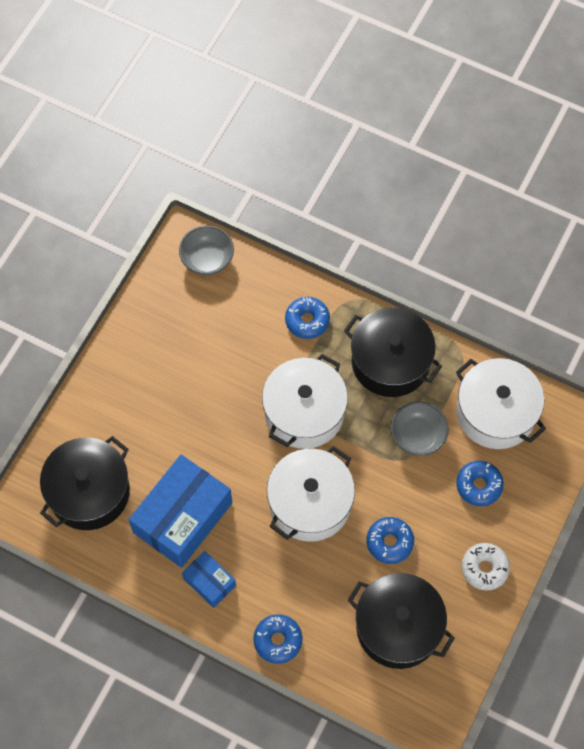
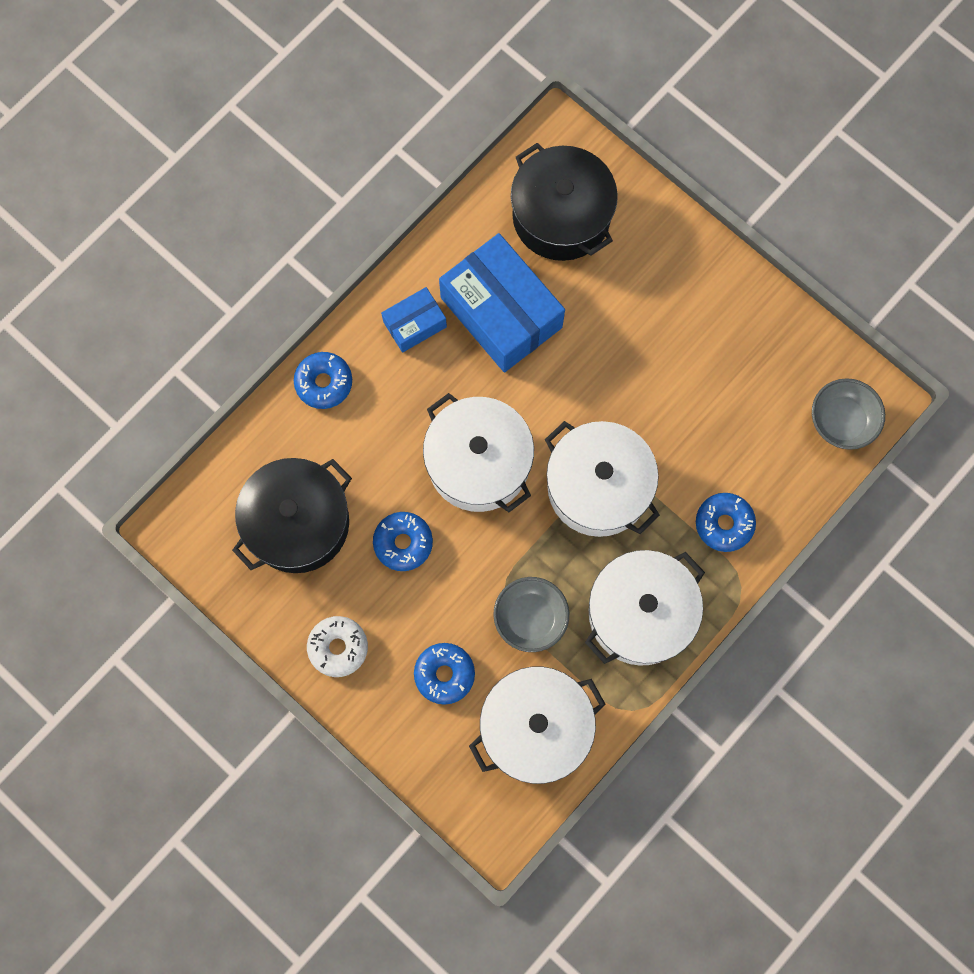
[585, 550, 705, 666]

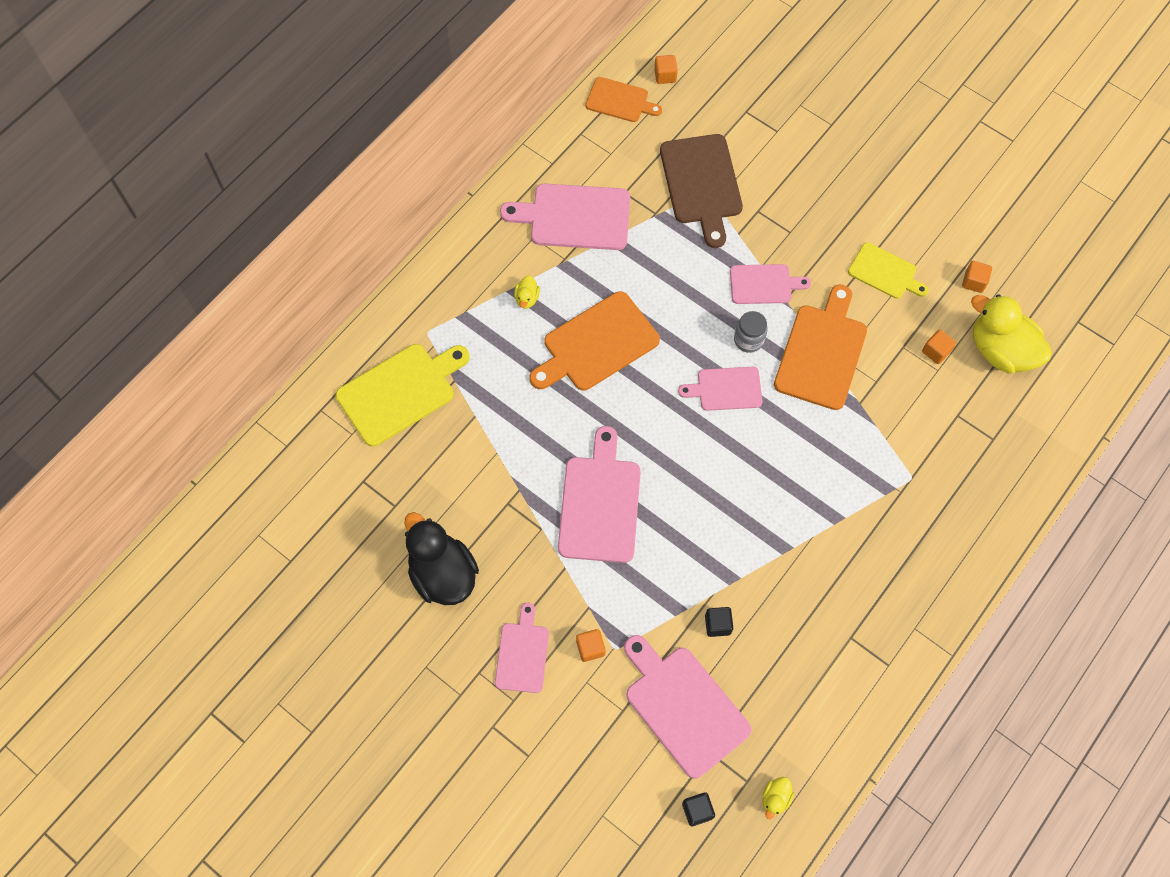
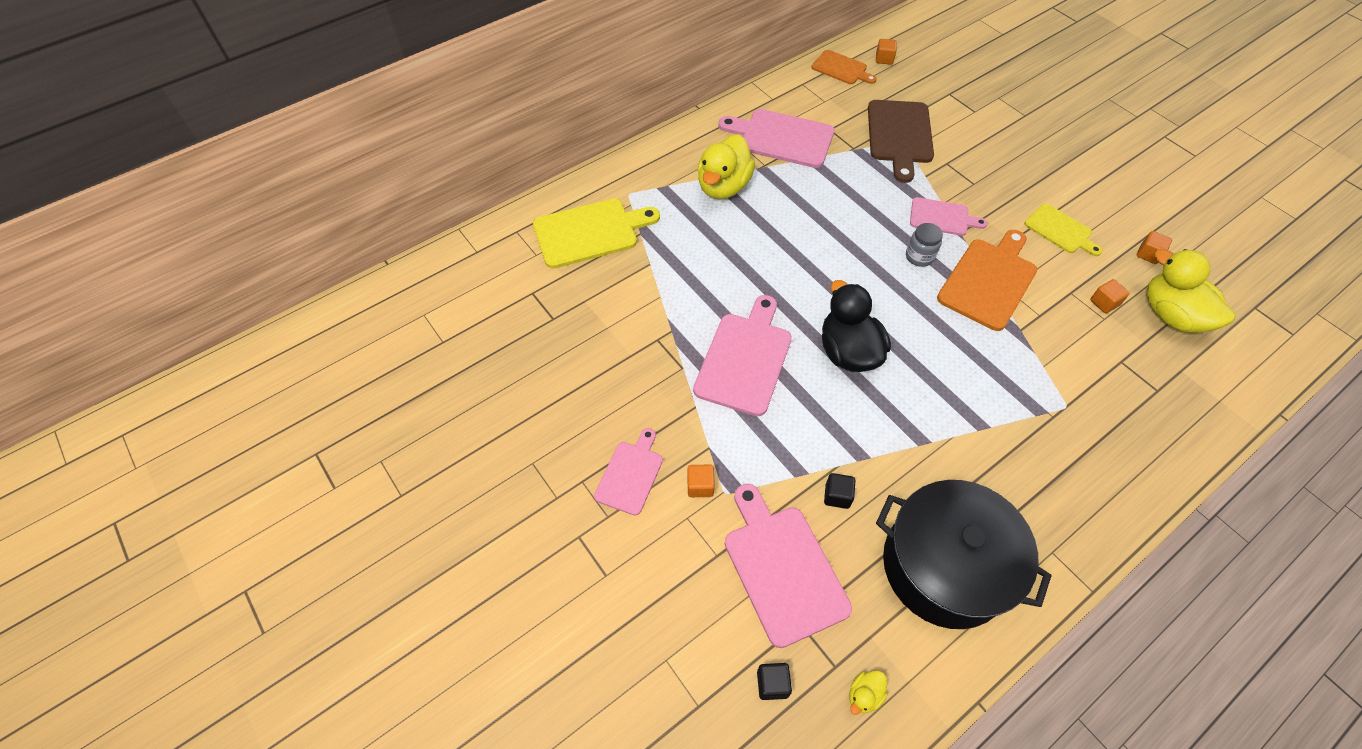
[697, 134, 755, 199]
[822, 280, 891, 372]
[876, 480, 1052, 629]
[529, 291, 660, 391] (first image)
[678, 367, 763, 411] (first image)

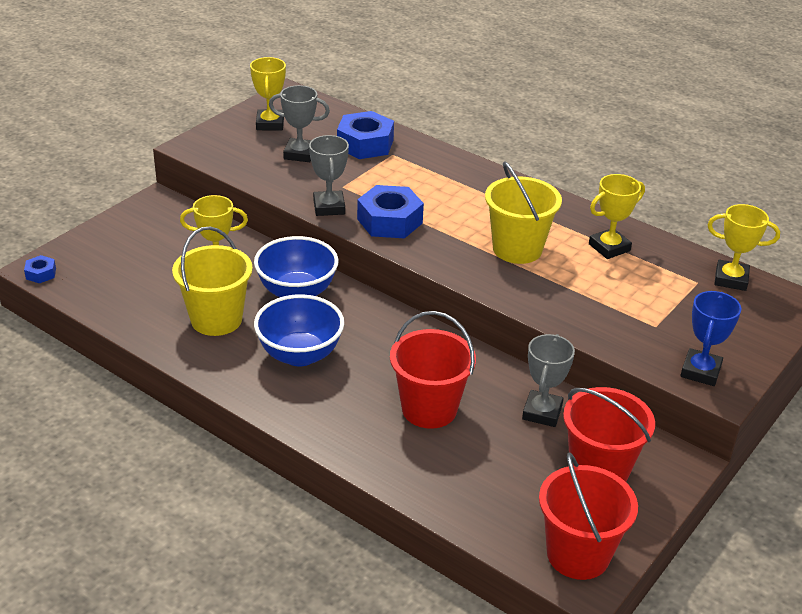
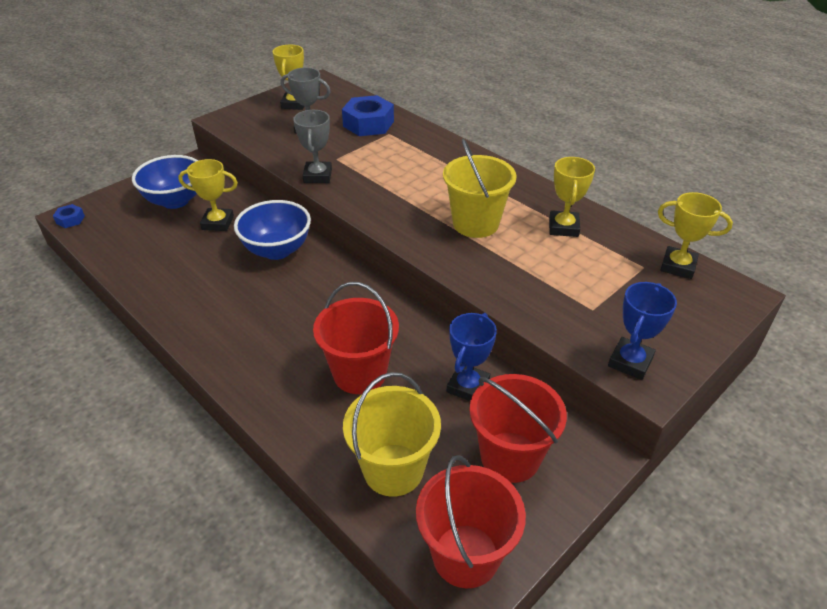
[132, 155, 198, 209]
[343, 372, 441, 497]
[447, 313, 497, 401]
[549, 157, 595, 237]
[357, 185, 424, 238] (first image)

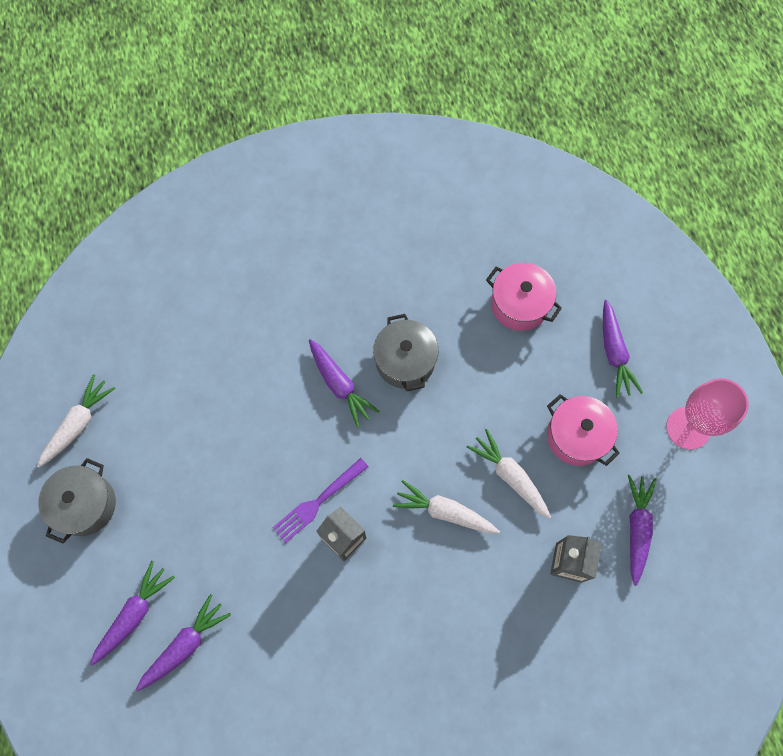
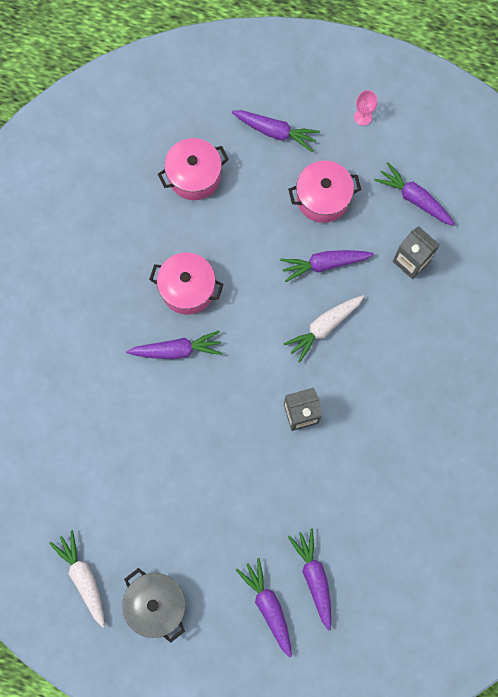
[149, 253, 223, 314]
[280, 250, 374, 282]
[354, 90, 377, 126]
[272, 458, 368, 543] (first image)

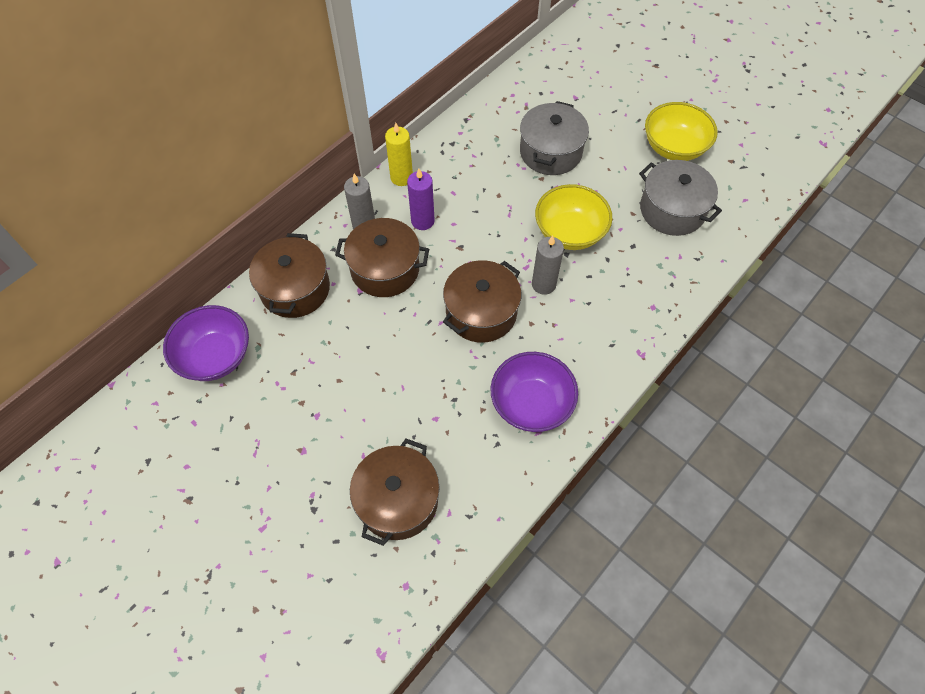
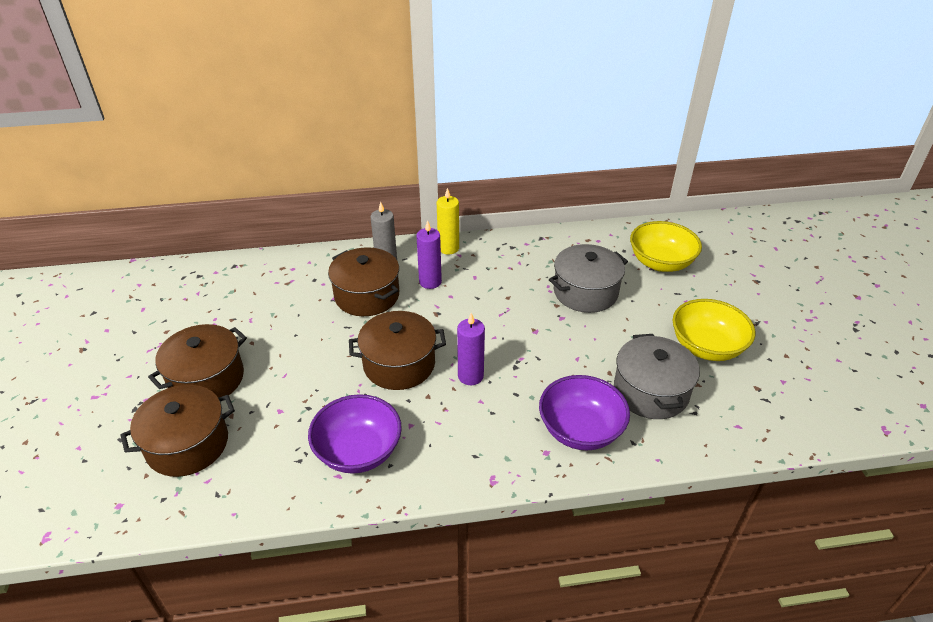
[148, 324, 247, 398]
[457, 313, 485, 385]
[539, 375, 630, 450]
[630, 221, 702, 272]

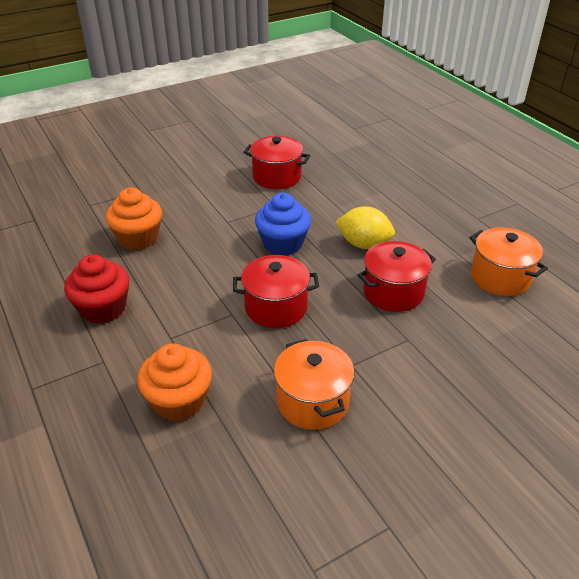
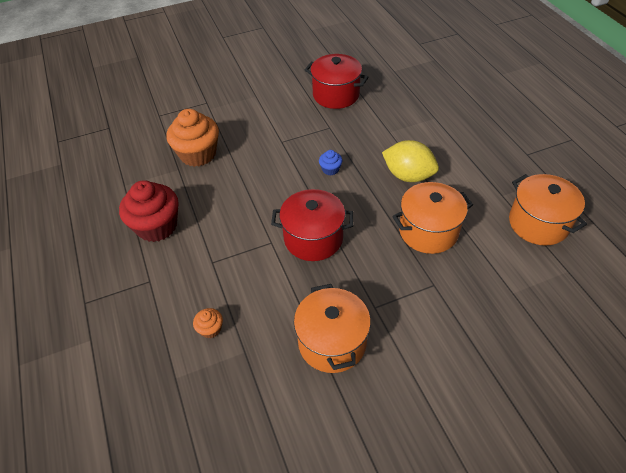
[193, 308, 223, 338]
[319, 150, 342, 175]
[392, 182, 473, 254]

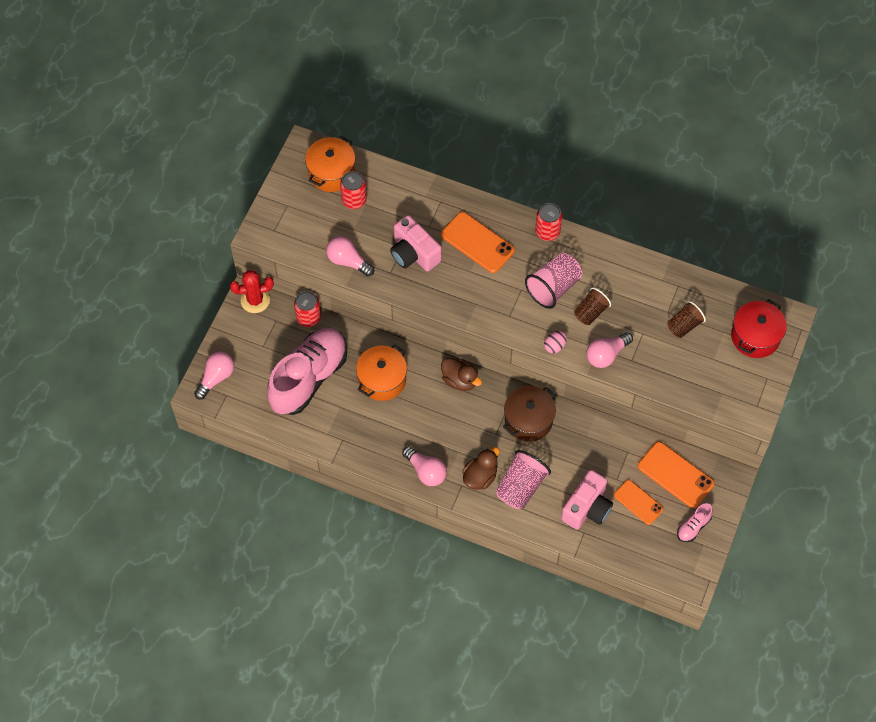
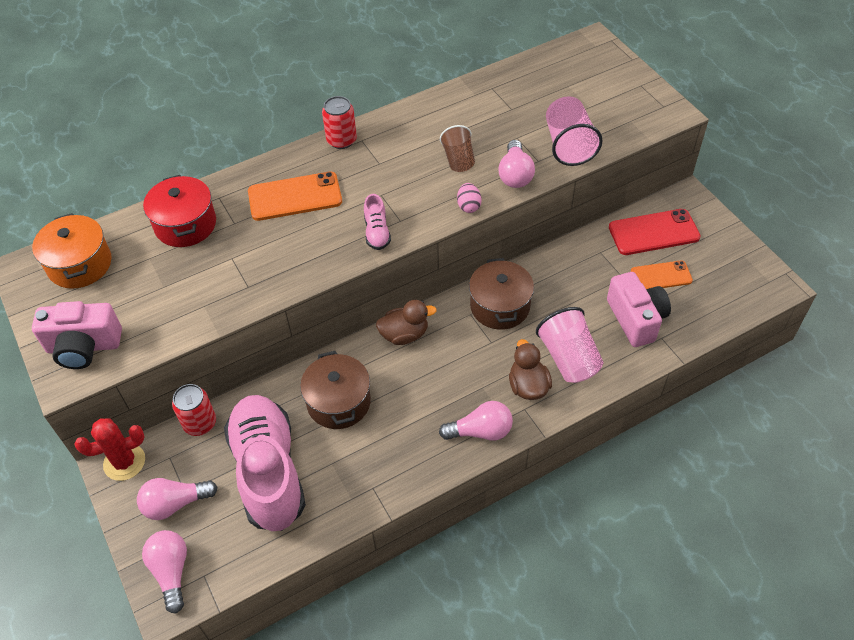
[32, 301, 122, 369]
[74, 418, 145, 481]
[137, 478, 218, 520]
[143, 175, 216, 247]
[300, 351, 371, 429]
[364, 194, 391, 250]
[546, 96, 603, 166]
[609, 209, 701, 255]
[340, 171, 367, 209] (first image)
[667, 301, 706, 338] (first image)

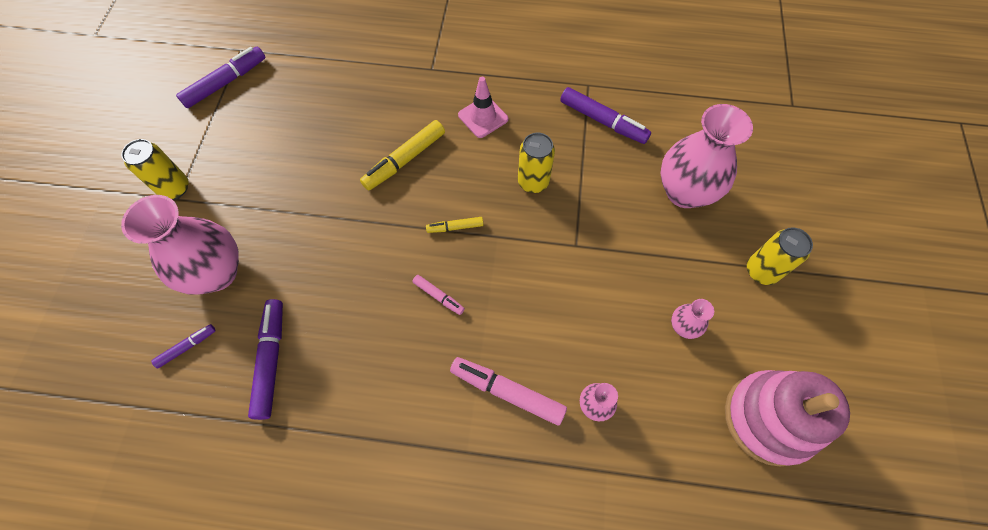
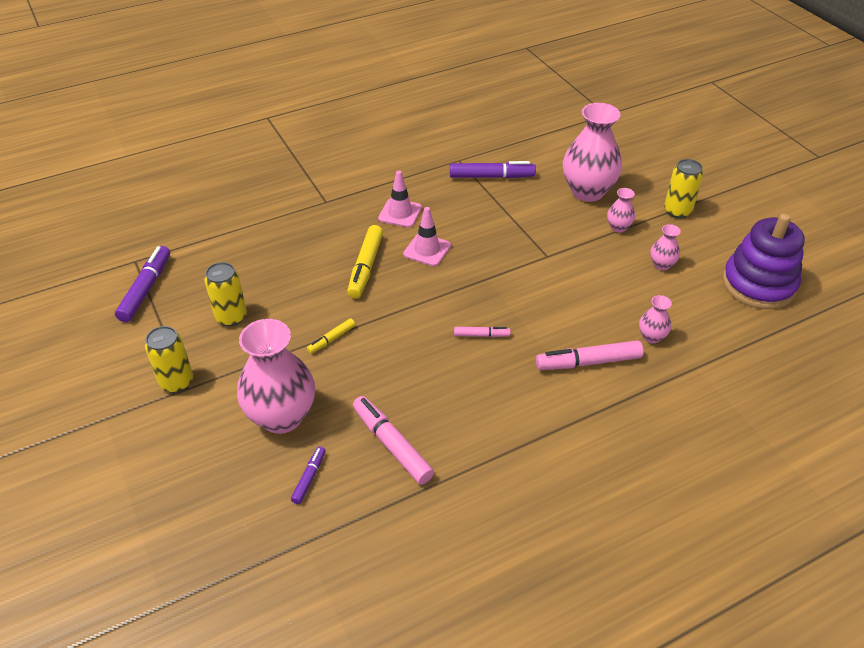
[204, 262, 247, 326]
[307, 318, 355, 354]
[353, 396, 434, 484]
[403, 207, 451, 266]
[607, 188, 635, 233]
[722, 213, 805, 309]

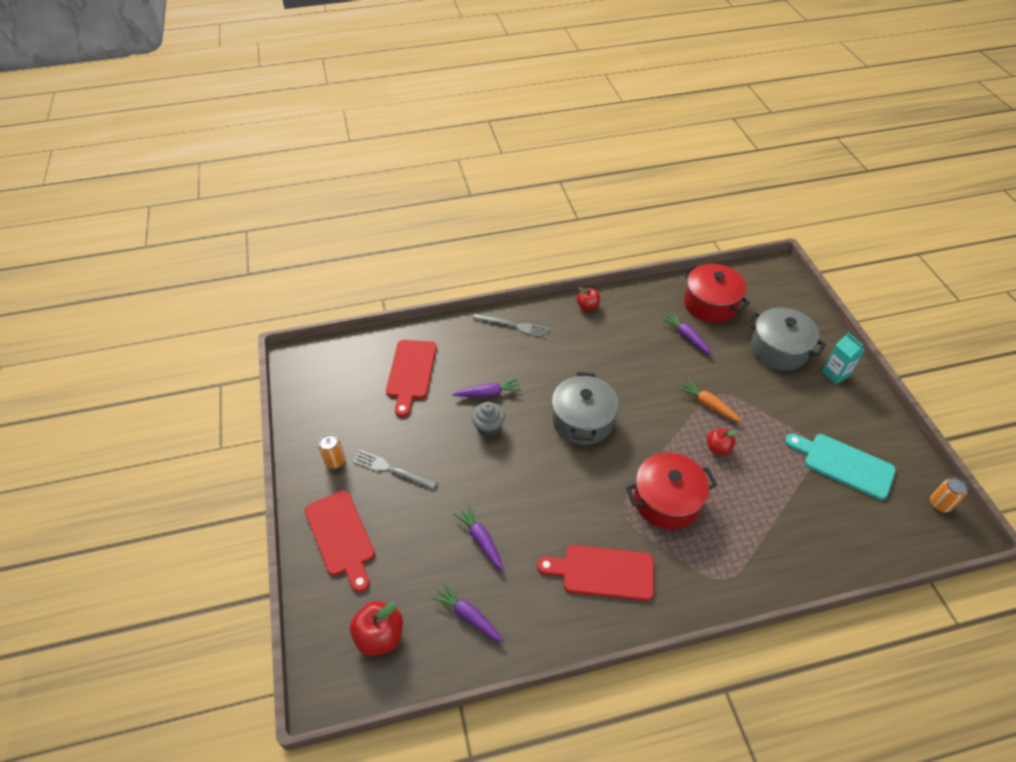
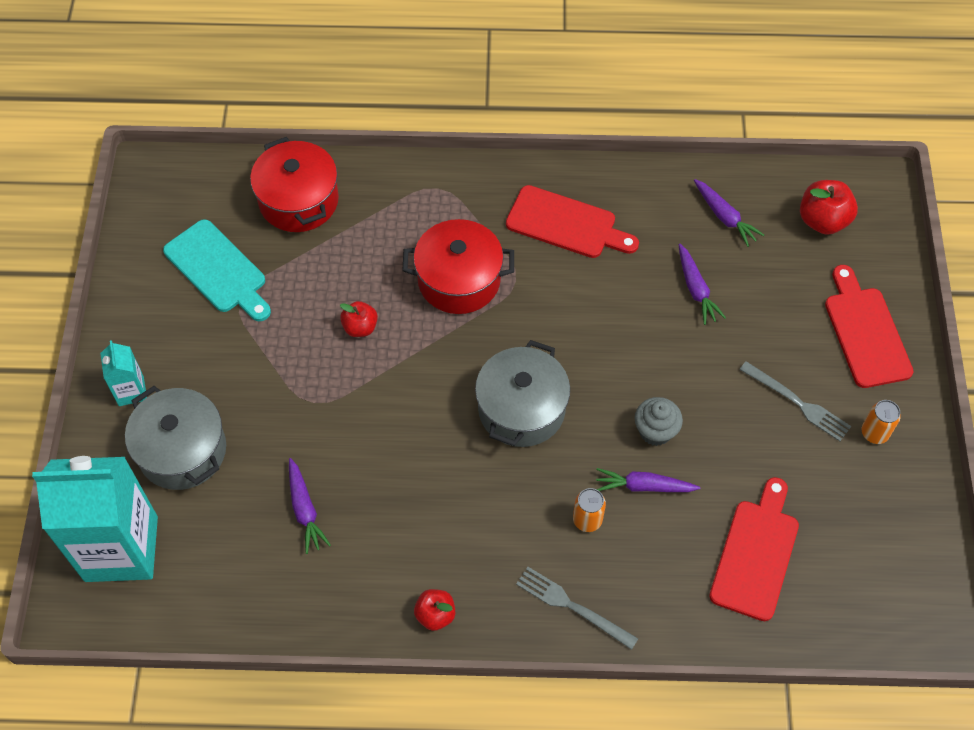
[32, 456, 158, 582]
[250, 137, 339, 232]
[573, 488, 606, 532]
[678, 379, 742, 422] (first image)

